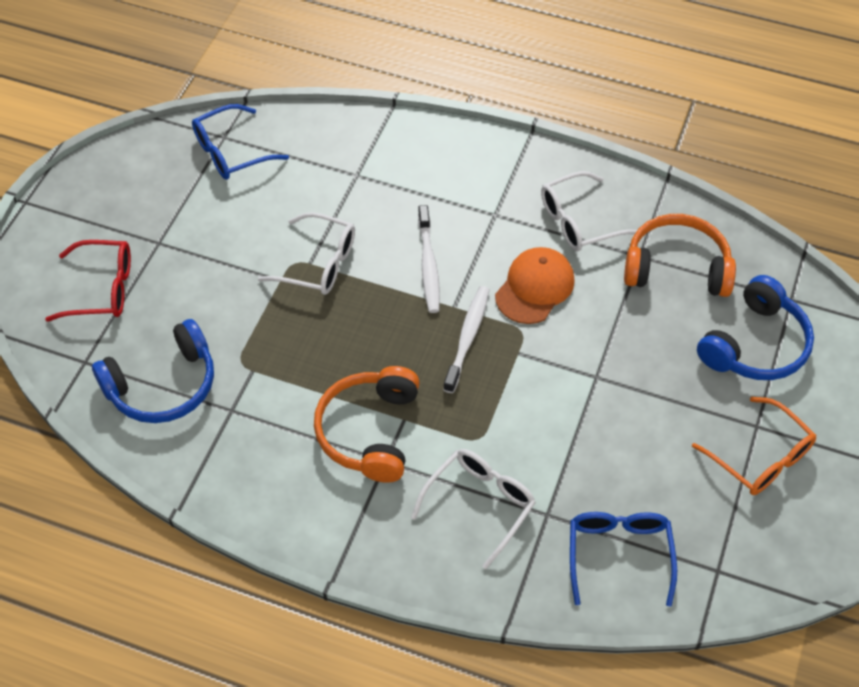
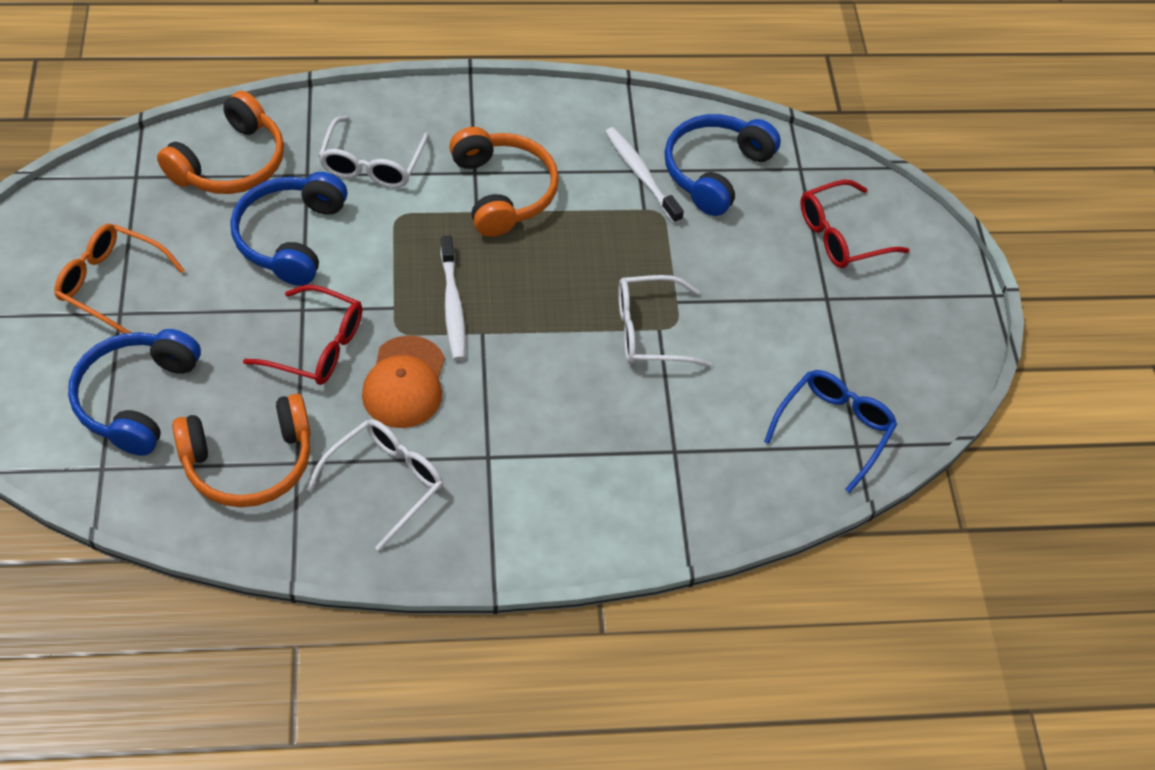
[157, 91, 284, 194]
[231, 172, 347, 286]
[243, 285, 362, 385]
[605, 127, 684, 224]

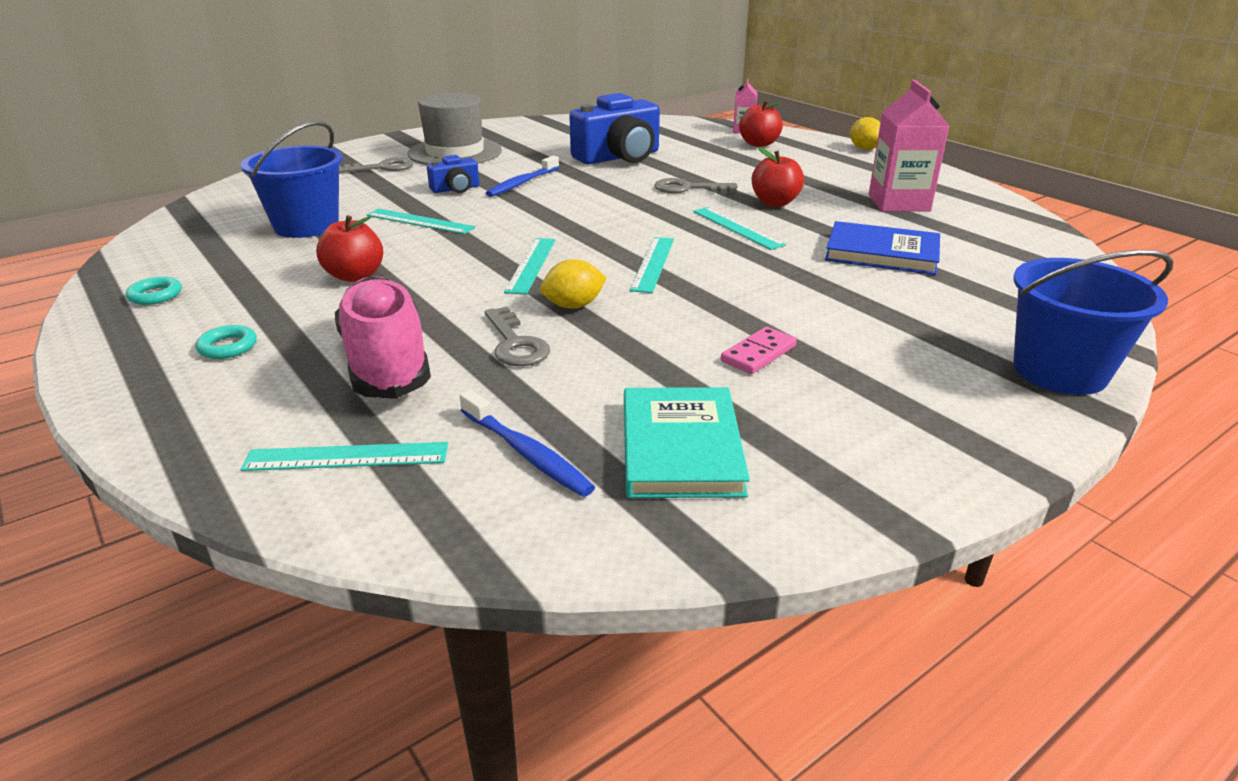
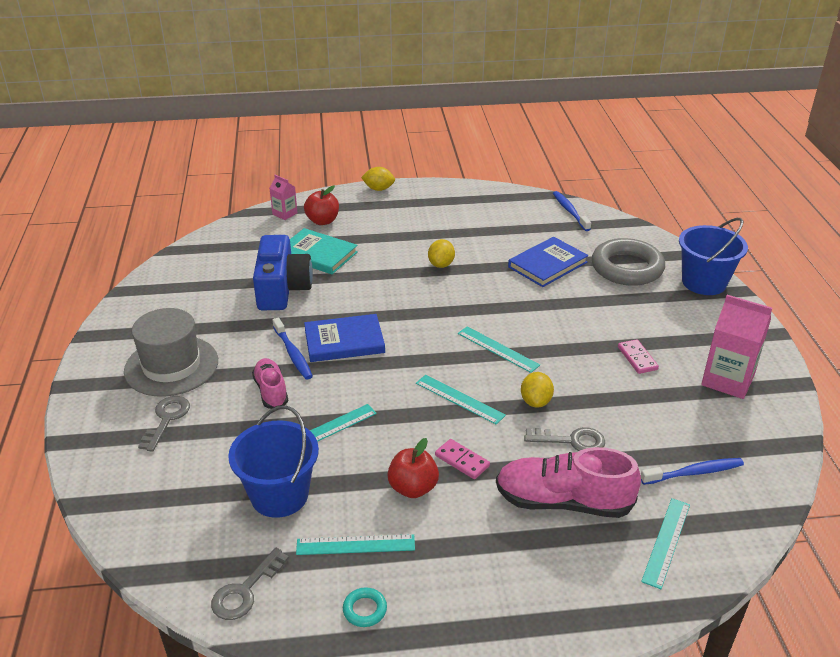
[211, 548, 289, 620]
[252, 358, 288, 409]
[290, 228, 358, 274]
[296, 534, 415, 555]
[304, 314, 385, 362]
[428, 239, 455, 268]
[435, 439, 490, 479]
[553, 191, 591, 231]
[592, 238, 665, 286]
[701, 295, 772, 399]
[196, 325, 257, 359] (first image)

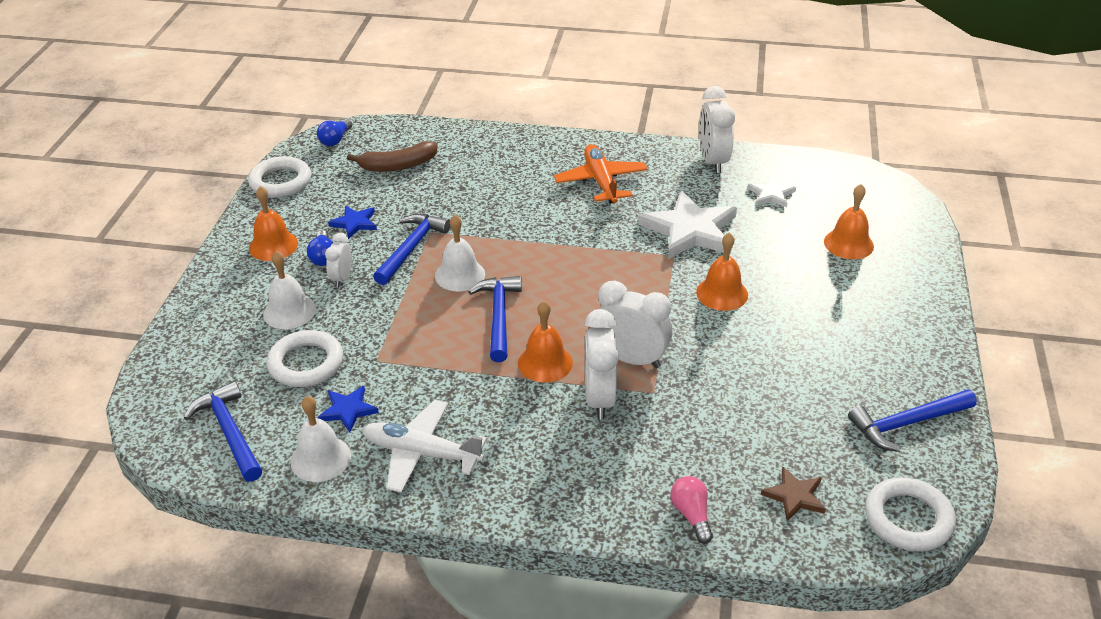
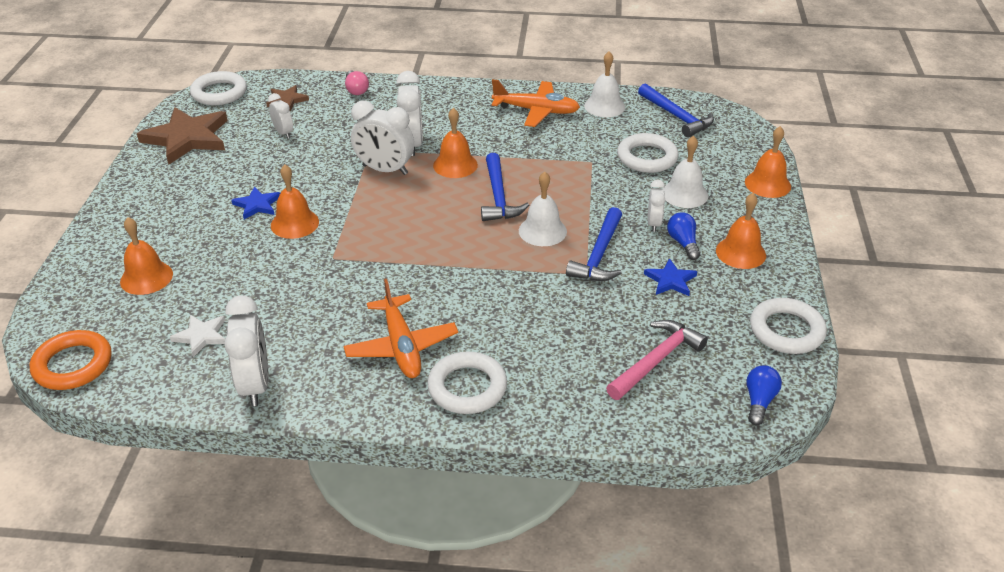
[30, 330, 112, 390]
[137, 107, 228, 164]
[231, 186, 280, 219]
[268, 93, 293, 138]
[427, 352, 507, 414]
[492, 79, 580, 127]
[606, 320, 708, 400]
[745, 126, 791, 198]
[638, 191, 737, 259] (first image)

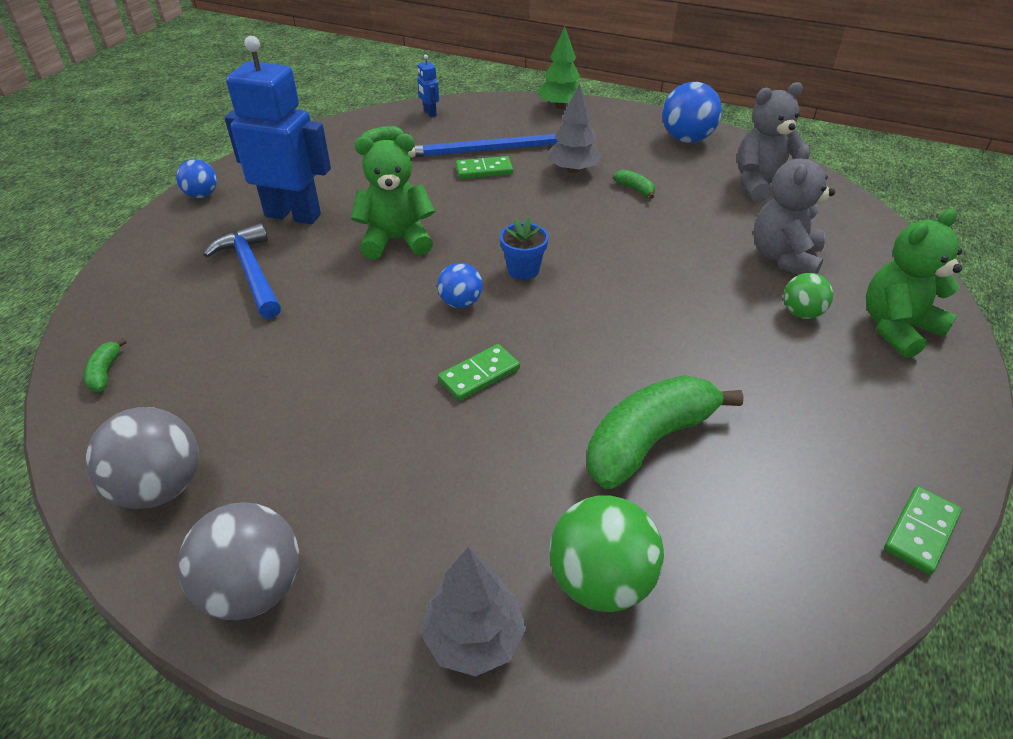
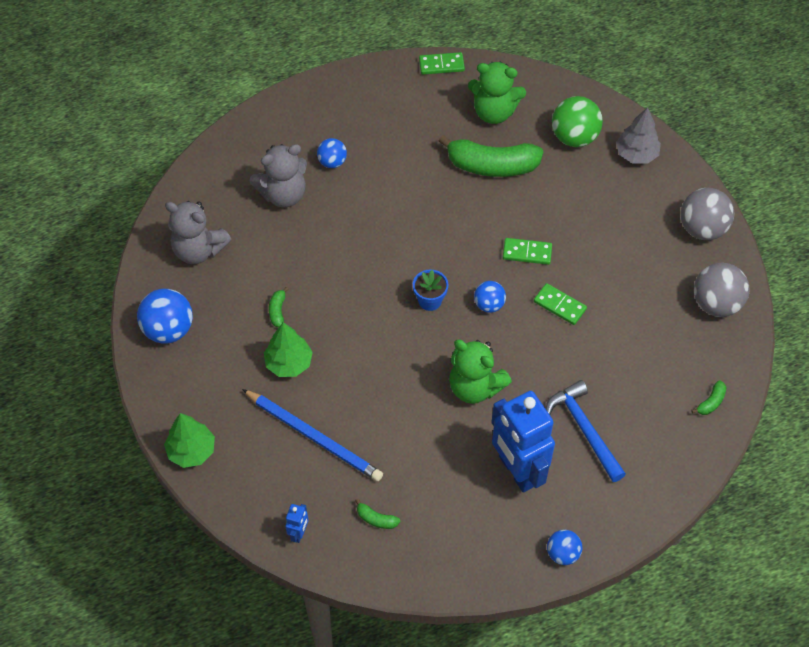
[264, 322, 313, 377]
[317, 138, 347, 168]
[468, 62, 526, 124]
[534, 283, 587, 325]
[546, 380, 626, 482]

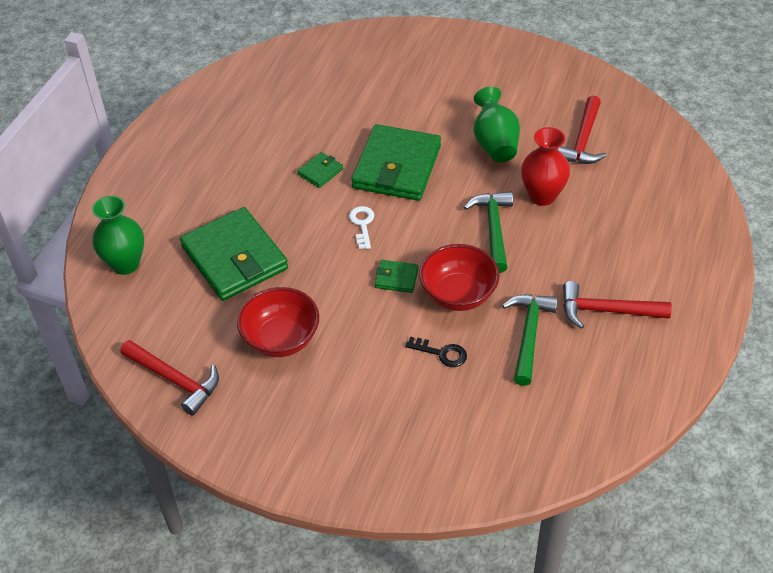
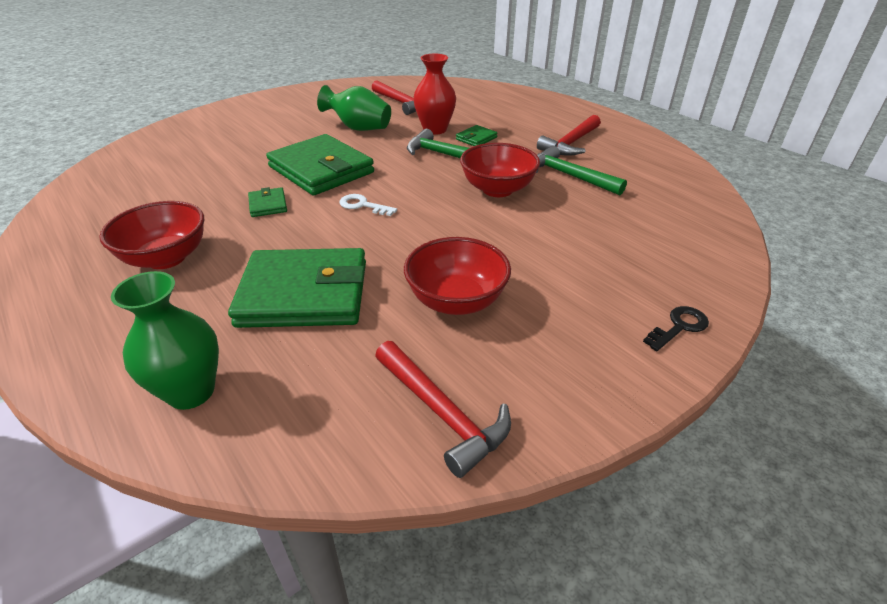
[99, 201, 204, 269]
[375, 341, 511, 478]
[456, 125, 498, 146]
[643, 306, 709, 351]

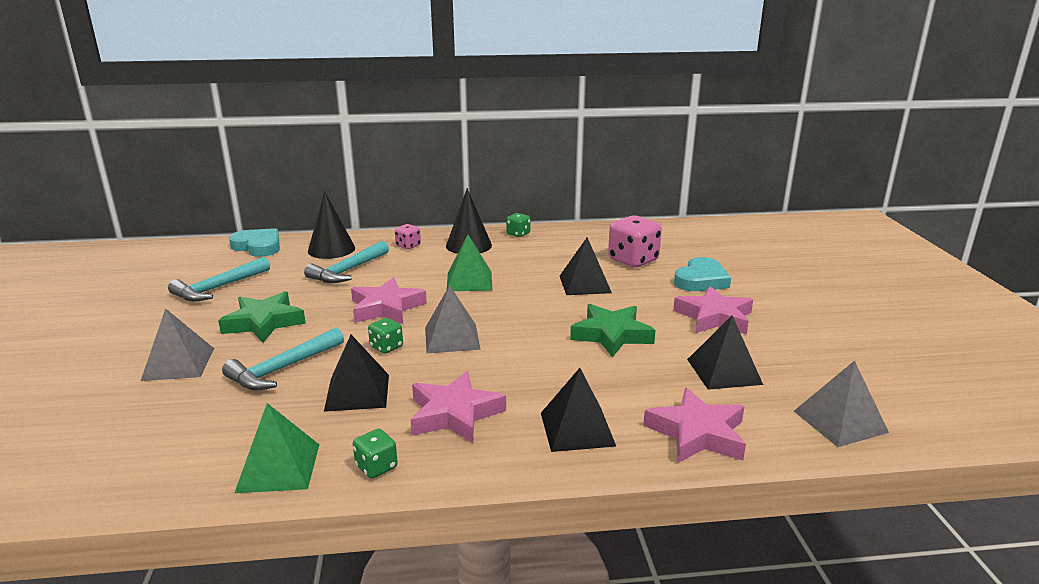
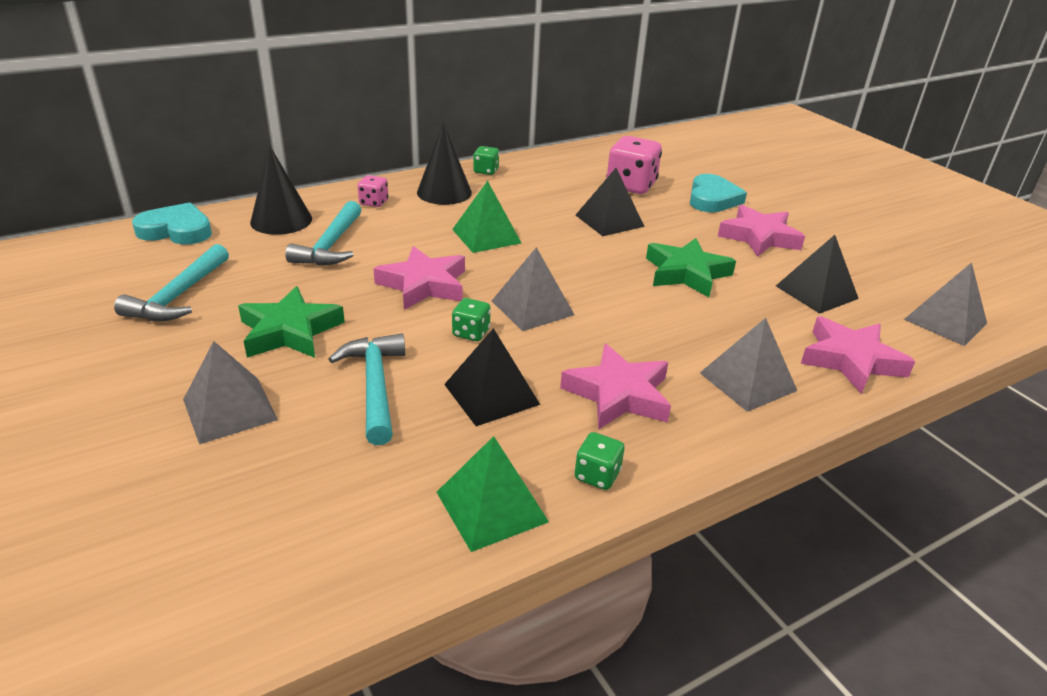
[328, 333, 405, 445]
[700, 318, 797, 412]

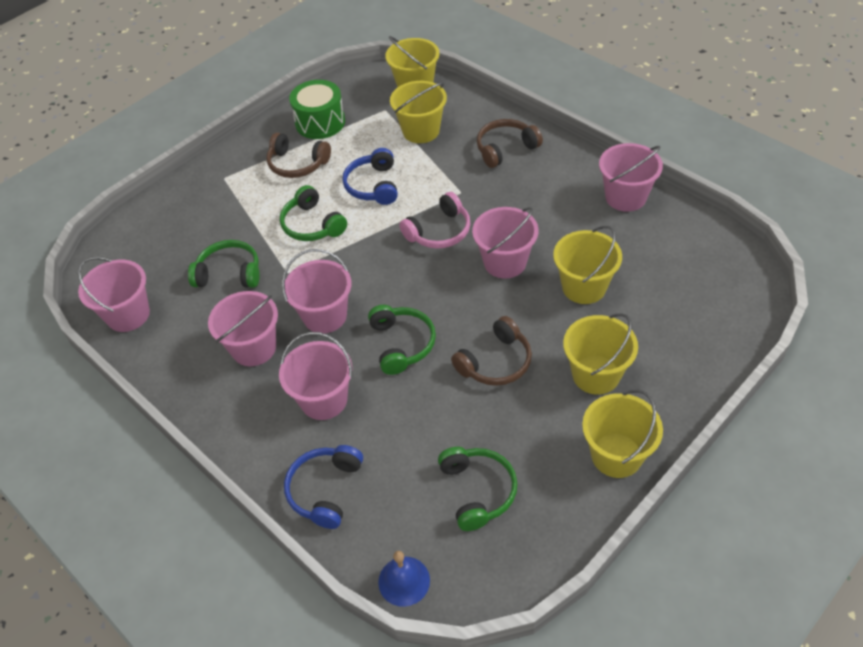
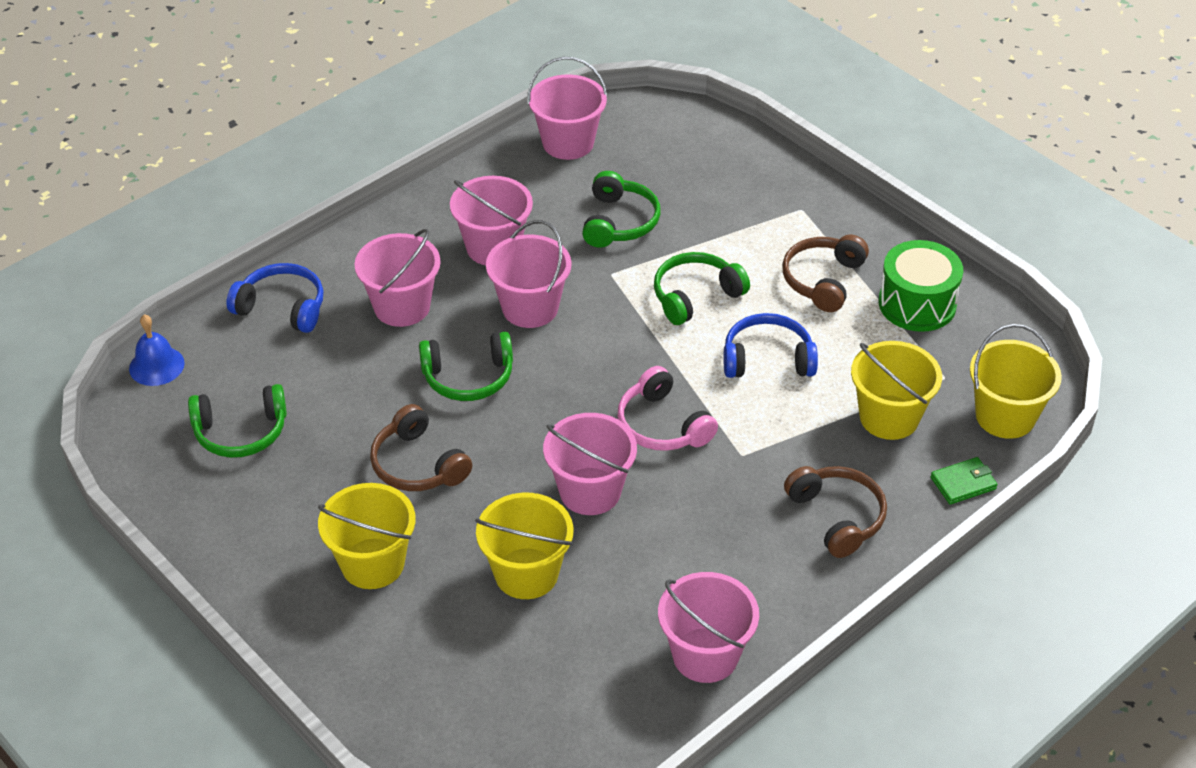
[931, 457, 998, 505]
[582, 389, 663, 478] (first image)

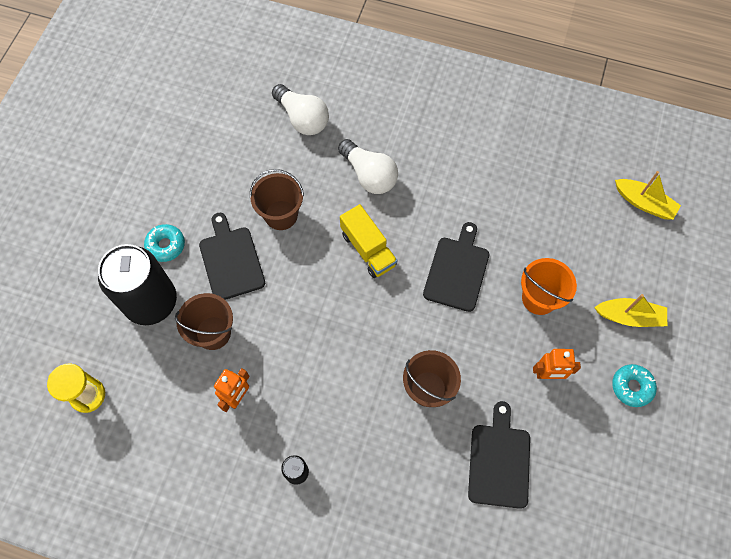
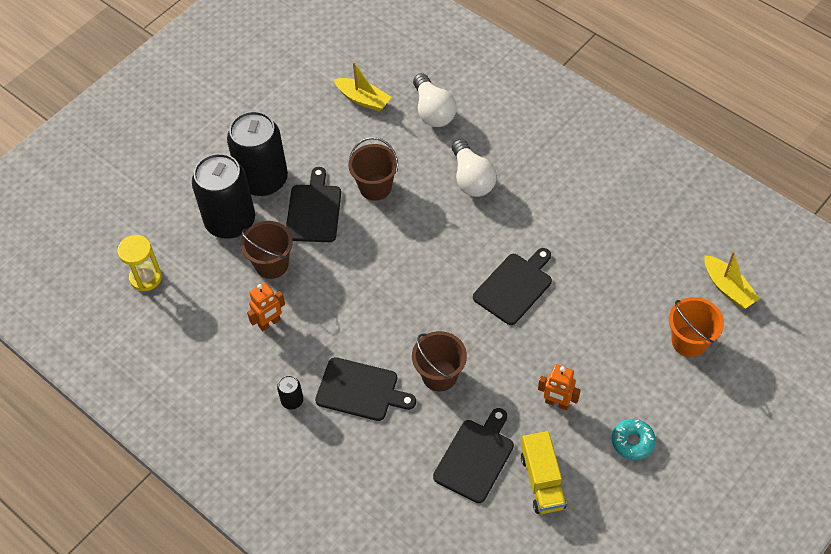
[227, 111, 288, 196]
[315, 357, 416, 421]
[334, 62, 391, 112]
[521, 431, 566, 514]
[669, 297, 724, 357]

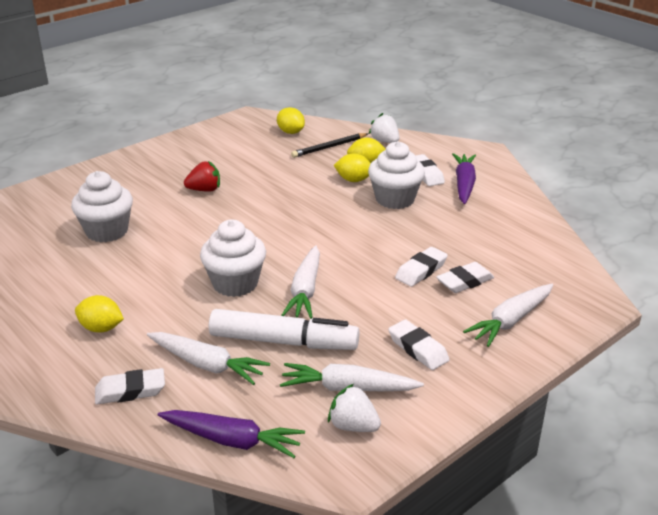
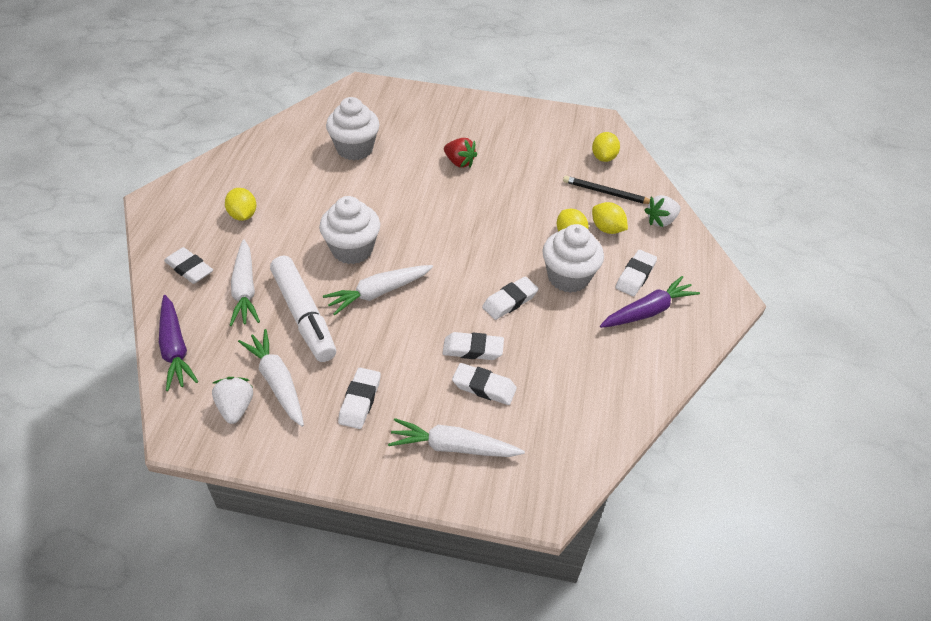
[482, 277, 539, 320]
[645, 195, 681, 227]

